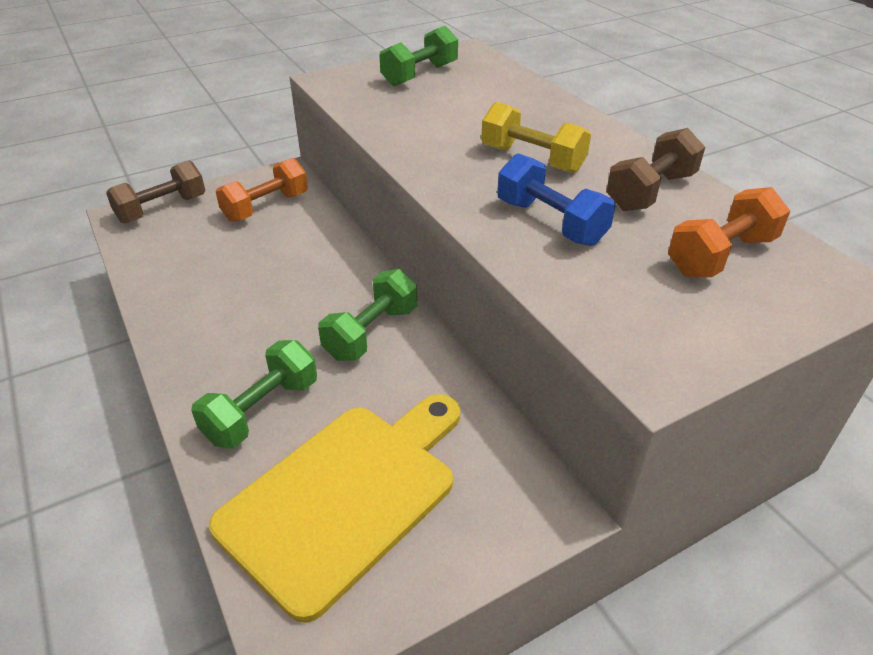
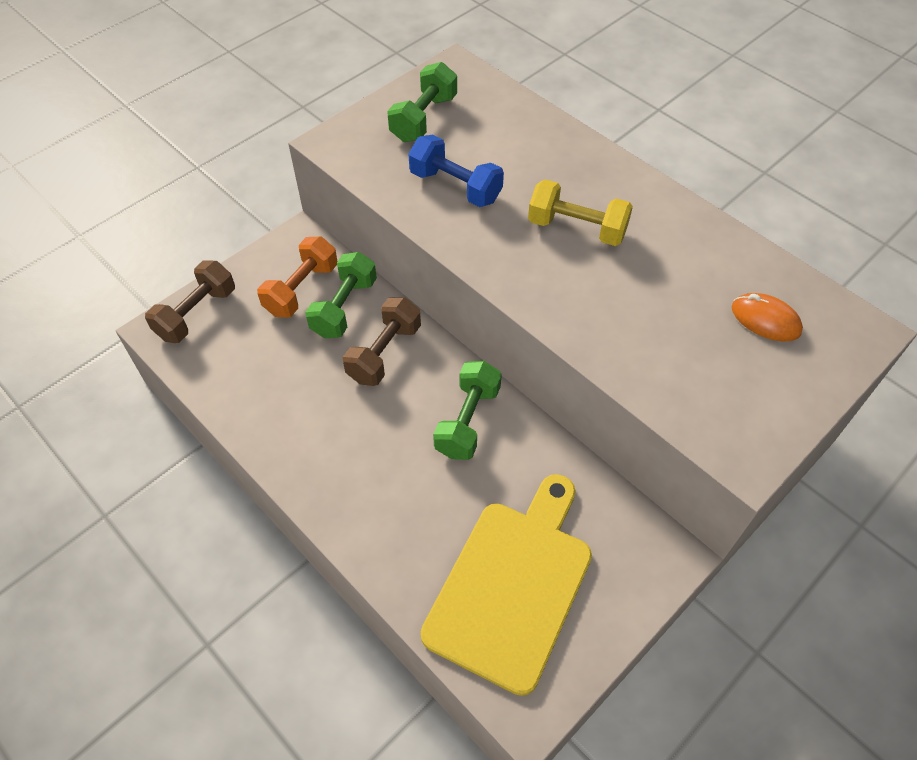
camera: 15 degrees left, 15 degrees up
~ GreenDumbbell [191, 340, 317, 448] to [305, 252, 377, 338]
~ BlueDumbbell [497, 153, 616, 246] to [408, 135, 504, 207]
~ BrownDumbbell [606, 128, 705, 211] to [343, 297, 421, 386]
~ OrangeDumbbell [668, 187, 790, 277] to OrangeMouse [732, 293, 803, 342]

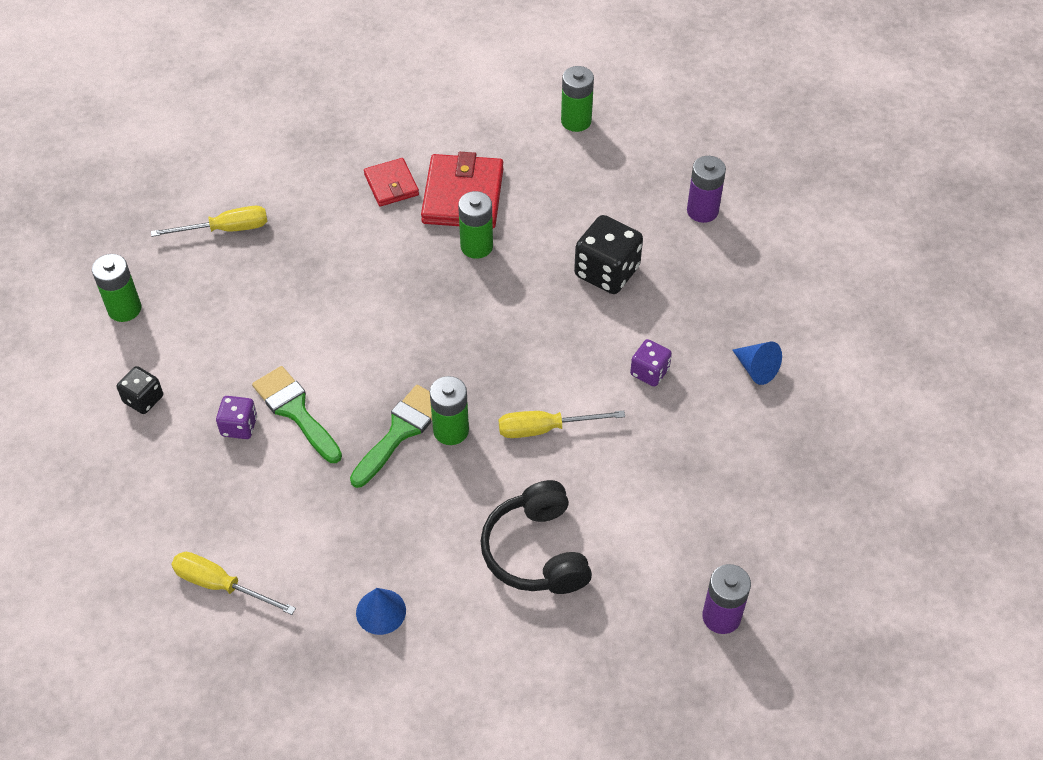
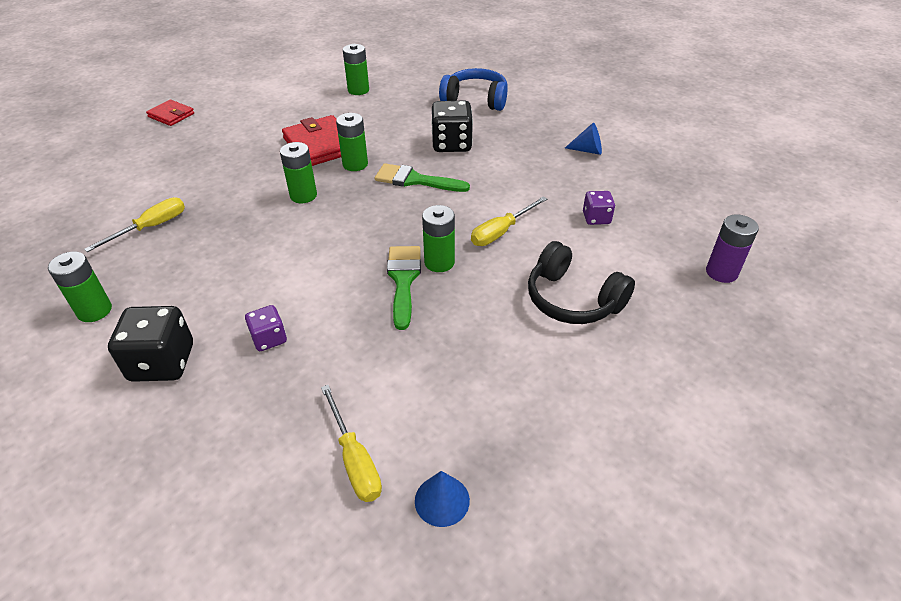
camera: 35 degrees left, 10 degrees down
+ GreenBattery [280, 142, 317, 203]
~ GreenBrush [252, 366, 342, 463] to [374, 163, 470, 192]
~ BlueCone [356, 588, 406, 635] to [415, 471, 470, 527]
~ RedWallet [364, 158, 419, 207] to [146, 99, 194, 126]
~ PurpleDice [630, 339, 672, 387] to [583, 191, 615, 225]
~ PurpleBattery [687, 156, 726, 223] to BlueHeadphones [439, 68, 508, 111]
~ YellowScrewdriver [171, 552, 296, 615] = [321, 385, 382, 502] 105 degrees counterclockwise
~ BlackDice [117, 366, 163, 414] = [108, 306, 193, 382] x1.75

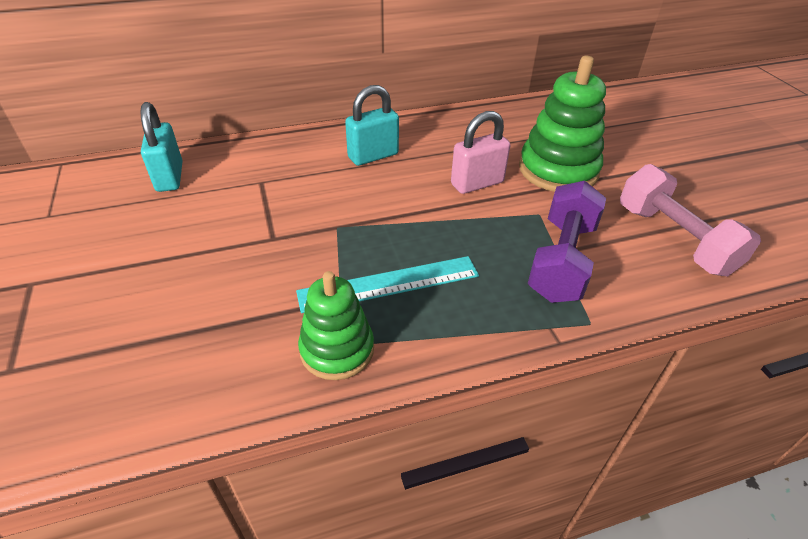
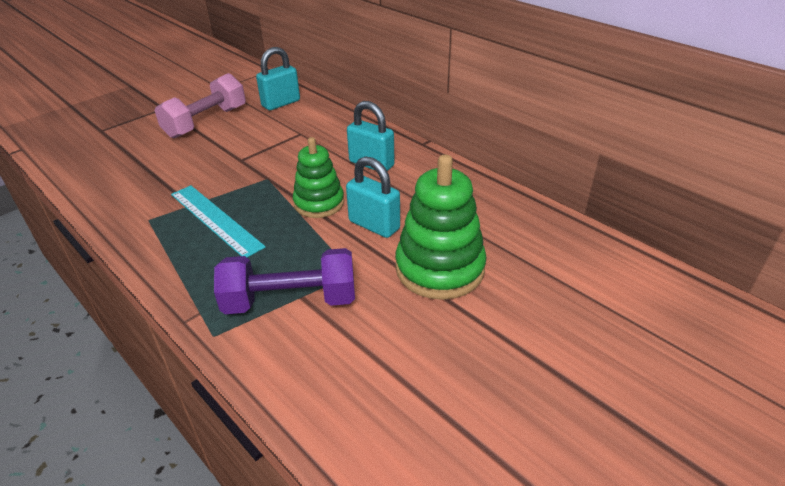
camera: 65 degrees right, 5 degrees down
~ GreenStackingToy [298, 271, 374, 380] to [293, 137, 344, 218]
~ PinkDumbbell [620, 164, 761, 276] to [154, 73, 246, 139]
~ PinkPadlock [451, 111, 511, 194] to TurquoisePadlock [346, 156, 400, 238]

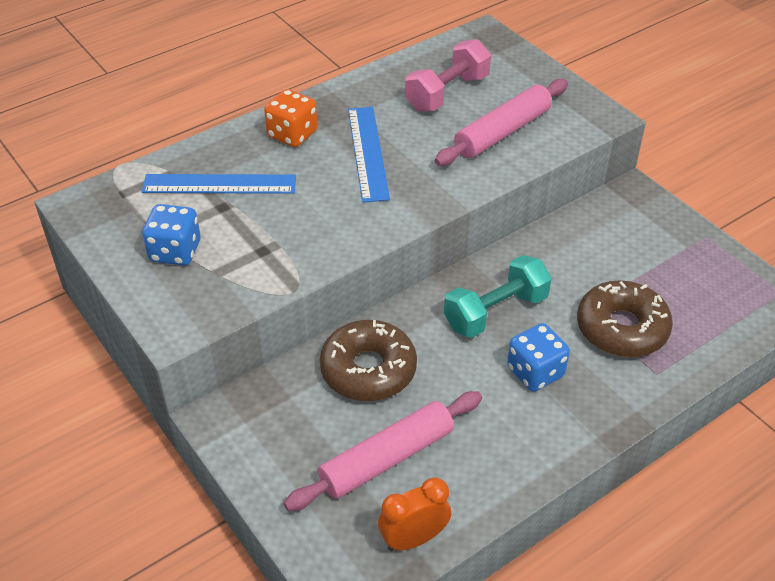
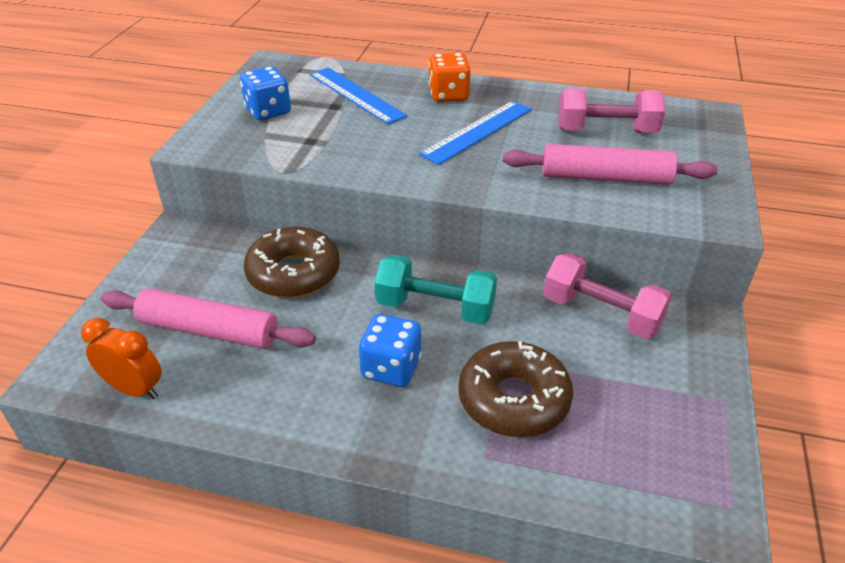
camera: 50 degrees right, 5 degrees down
+ PinkDumbbell [544, 253, 672, 339]

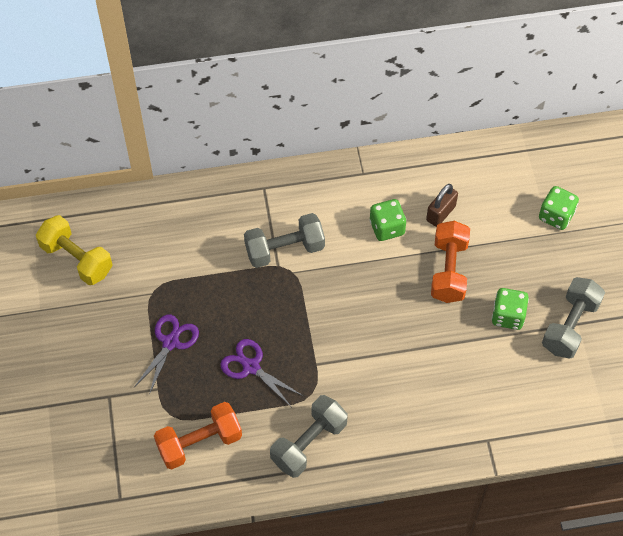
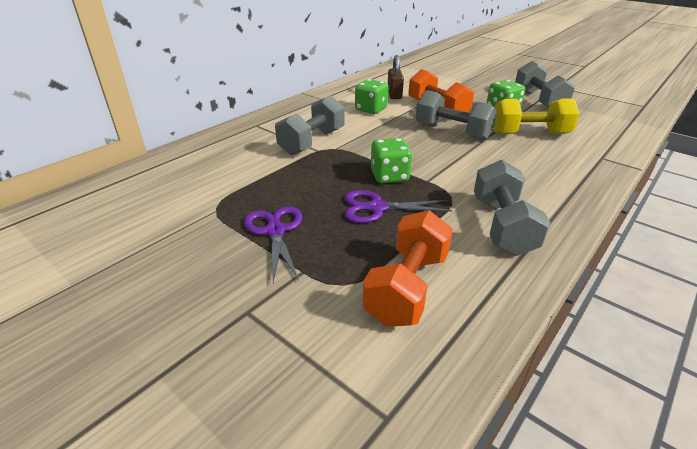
camera: 40 degrees left, 25 degrees down
+ GreyDumbbell [416, 90, 497, 140]
~ YellowDumbbell [36, 215, 113, 285] to [494, 99, 579, 134]
~ GreenDice [539, 186, 579, 230] to [371, 138, 412, 183]

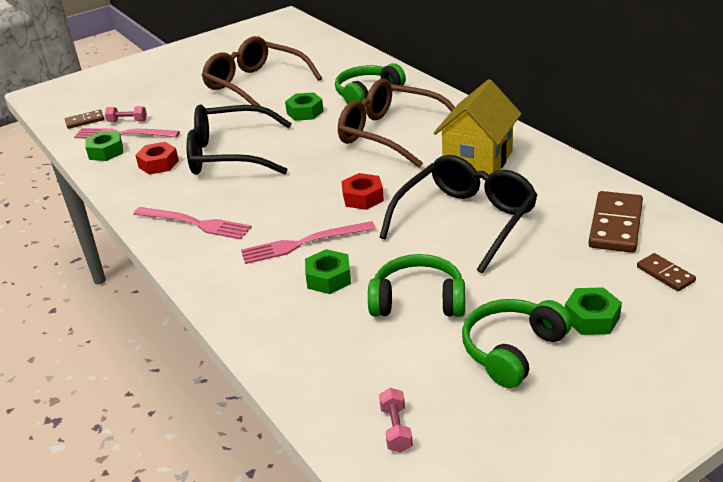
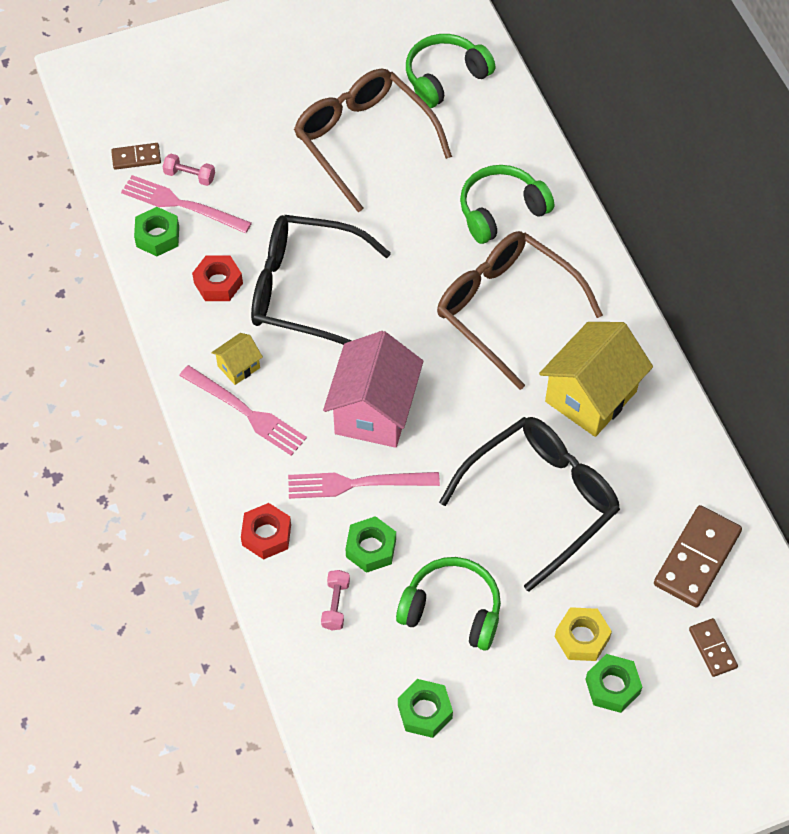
camera: 10 degrees right, 25 degrees up
+ YellowHouse [211, 333, 263, 385]
+ PinkHouse [323, 331, 423, 448]
+ YellowNut [555, 607, 612, 661]
~ GreenNut [285, 92, 324, 121] to [398, 679, 453, 738]
~ RedNut [341, 173, 384, 210] to [241, 503, 291, 560]
~ PinkDumbbell [379, 388, 413, 453] to [321, 570, 350, 630]
~ GreenHeadphones [462, 299, 572, 388] to [406, 34, 495, 108]

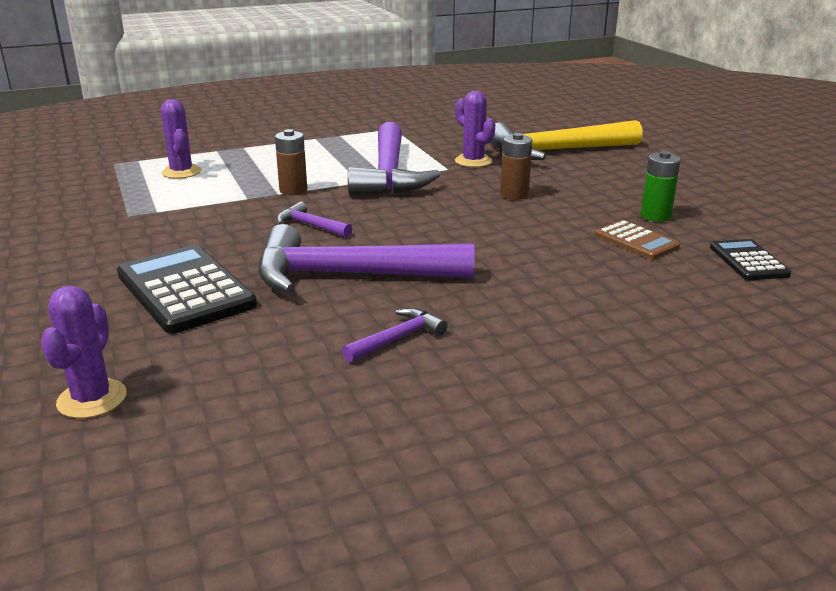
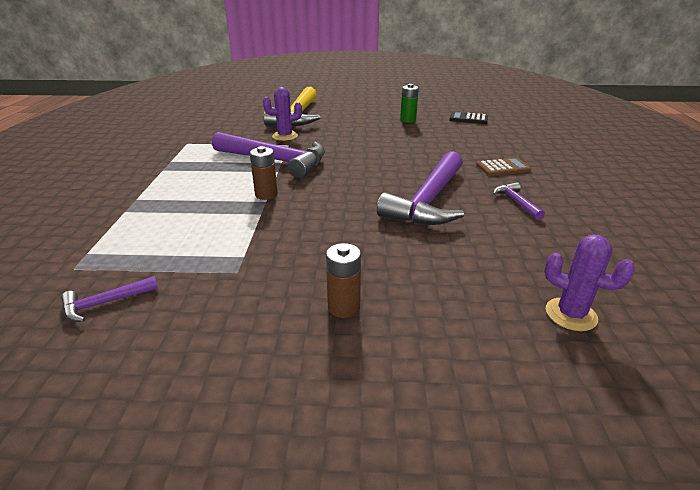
camera: 65 degrees left, 5 degrees up
- BlackCalculator [117, 245, 257, 334]
- PurpleCactus [161, 99, 201, 179]
~ PurpleHammer [277, 202, 353, 238] to [61, 276, 158, 322]
~ BrownBattery [500, 133, 532, 200] to [326, 243, 361, 318]
~ BrownCalculator [595, 220, 680, 260] to [476, 158, 531, 176]

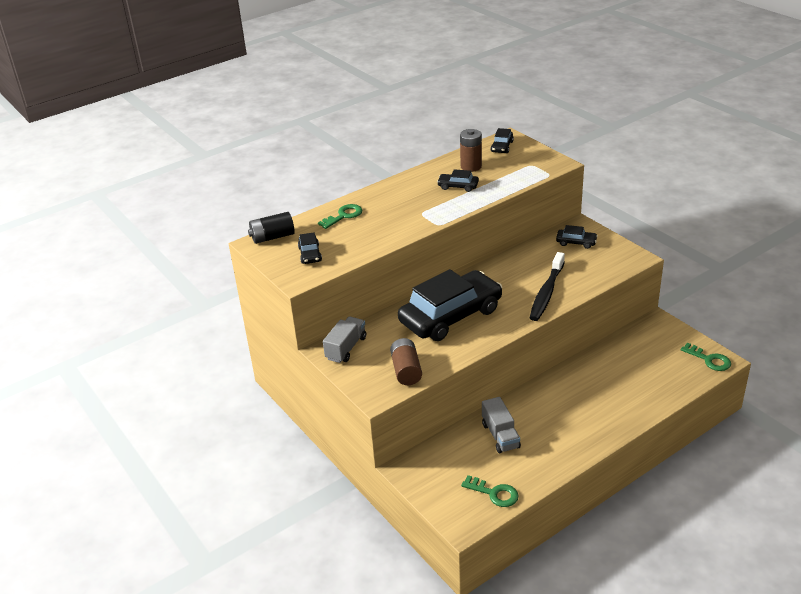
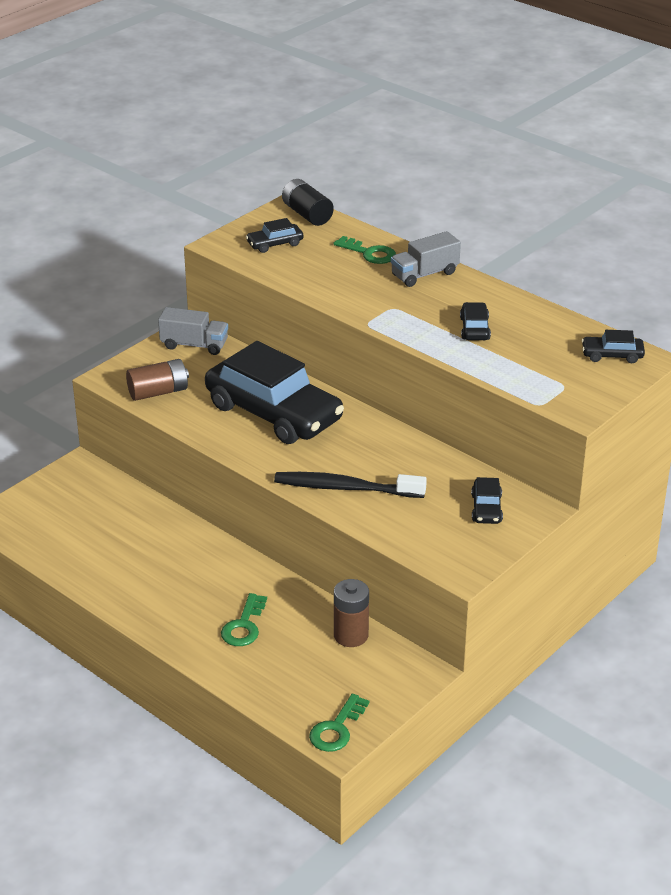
camera: 75 degrees right, 0 degrees up
~ BrownBattery [460, 129, 482, 172] to [334, 579, 369, 647]
~ GreenKey [461, 475, 519, 507] to [221, 593, 267, 646]
~ GreyTruck [482, 397, 521, 453] to [391, 231, 461, 287]

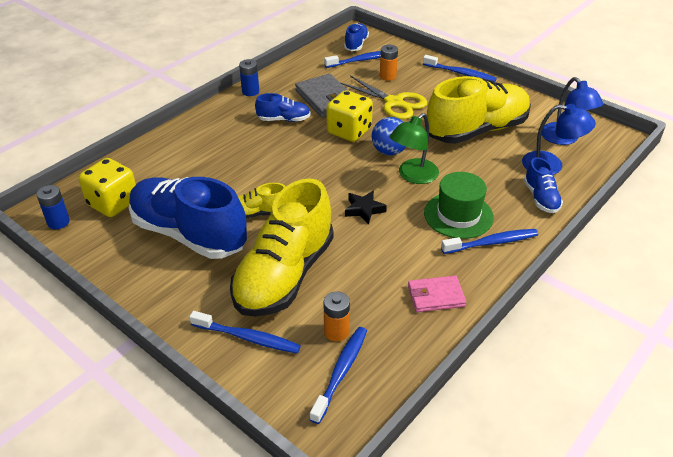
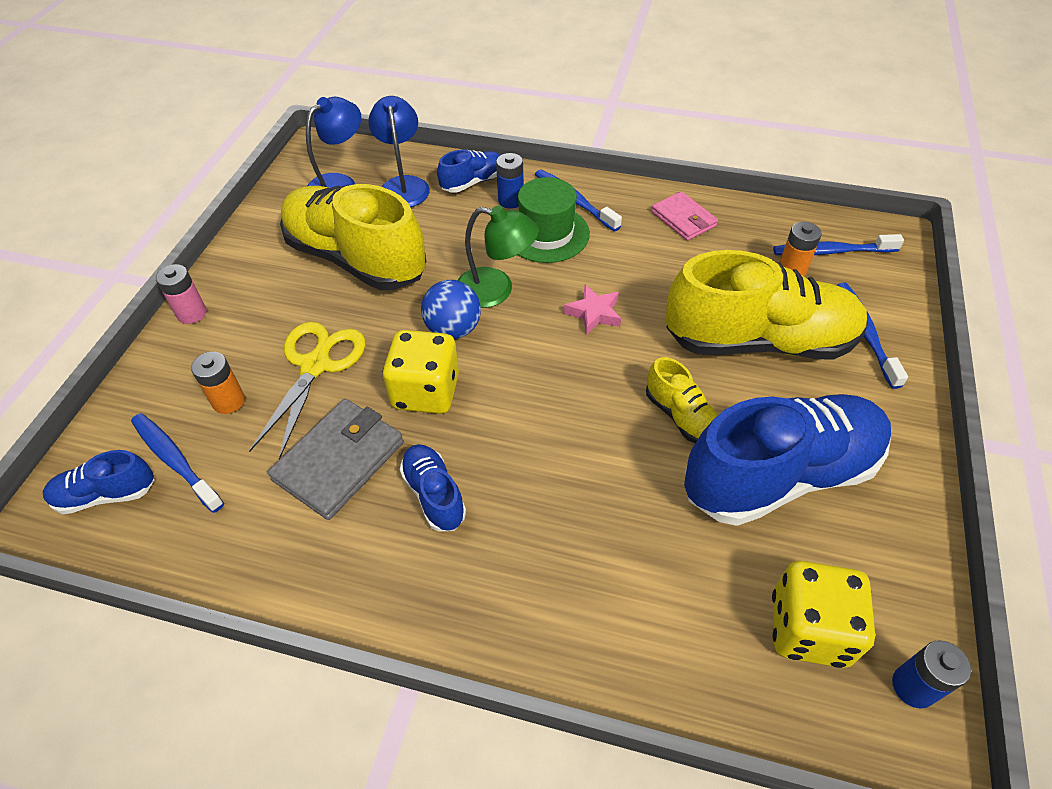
camera: 115 degrees left, 10 degrees up
~ BlueBattery [239, 59, 259, 96] to [496, 153, 523, 209]
~ BlueToothbrush [423, 55, 497, 82] to PinkBattery [156, 264, 207, 324]
~ BlackStar [345, 191, 387, 225] to PinkStar [564, 285, 621, 335]
~ BlueShoe [129, 177, 247, 259] = [684, 394, 891, 526] 120 degrees counterclockwise

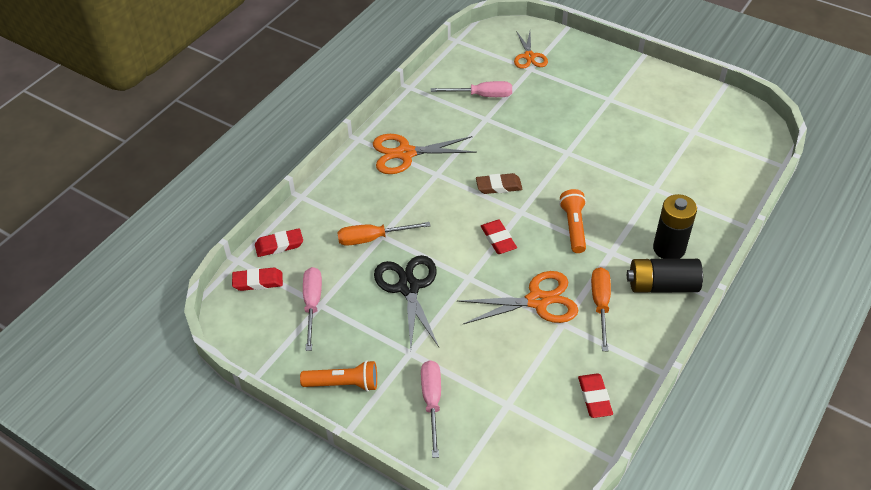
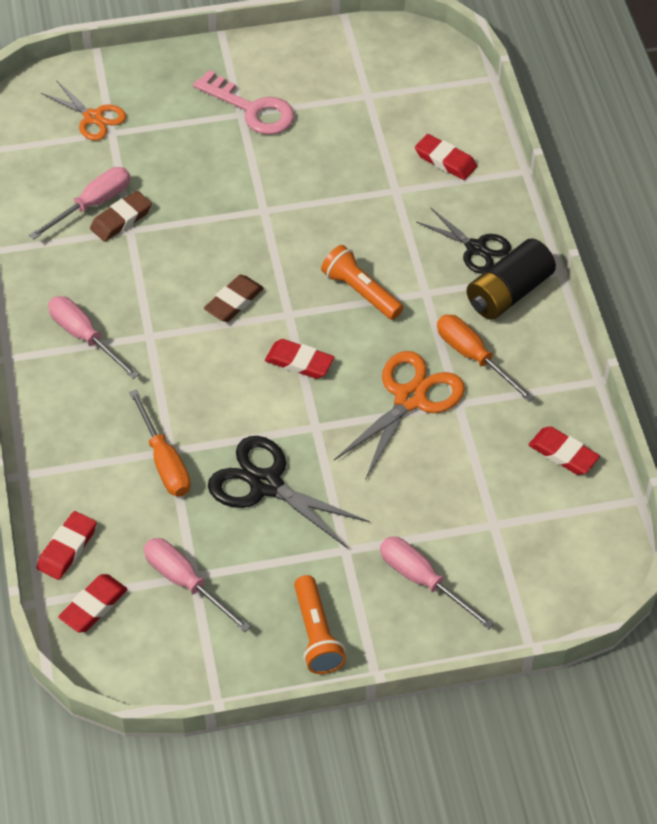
camera: 45 degrees left, 5 degrees up
+ BrownEraser [90, 191, 152, 242]
+ PinkKey [193, 70, 294, 135]
+ RedEraser [415, 134, 477, 180]
~ OrangeScissors [373, 134, 477, 174] to PinkScrewdriver [48, 296, 139, 379]
~ BlackBattery [653, 194, 697, 259] to BlackScissors [416, 207, 511, 274]
~ OrangeFlashlight [300, 360, 377, 391] = [294, 575, 346, 674] 120 degrees clockwise
~ OrangeScrewdriver [337, 222, 430, 246] = [129, 389, 191, 496] 60 degrees counterclockwise

